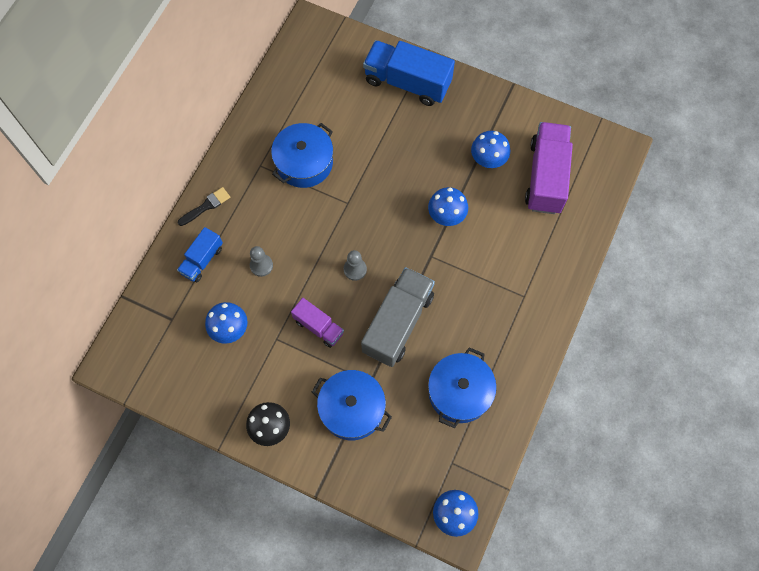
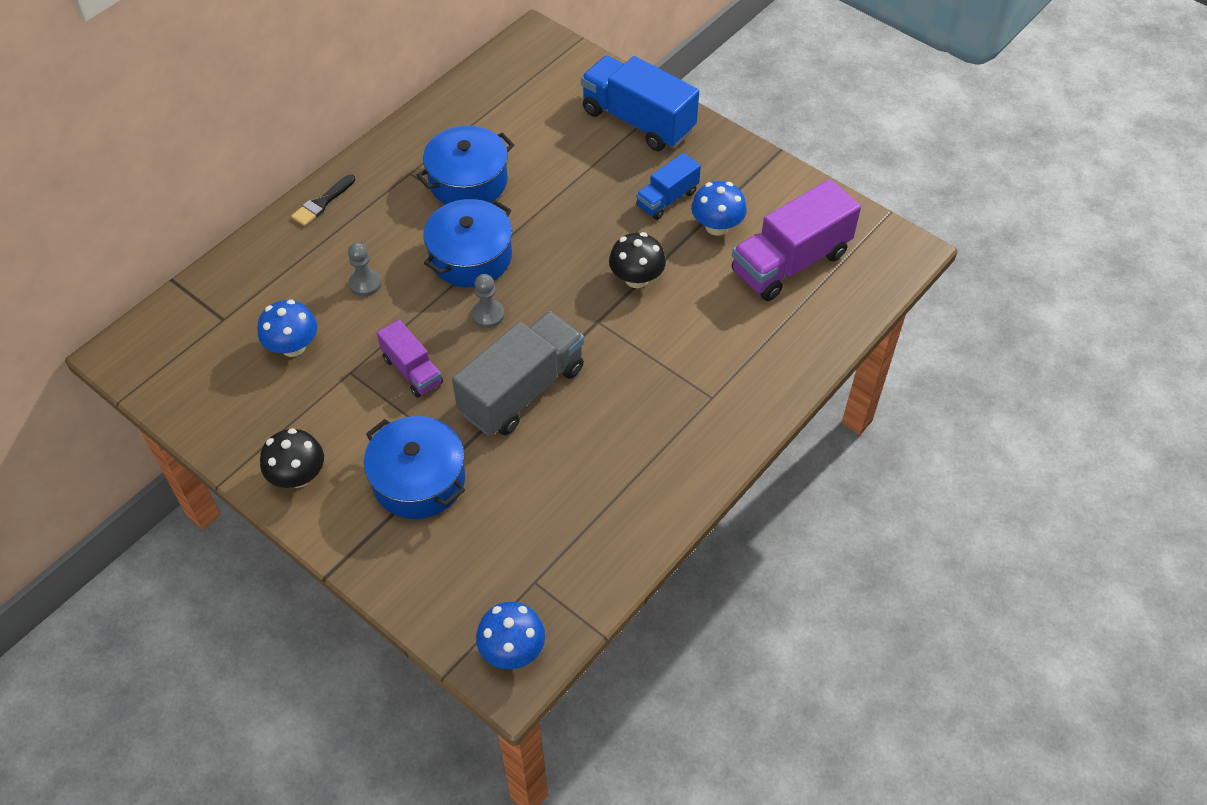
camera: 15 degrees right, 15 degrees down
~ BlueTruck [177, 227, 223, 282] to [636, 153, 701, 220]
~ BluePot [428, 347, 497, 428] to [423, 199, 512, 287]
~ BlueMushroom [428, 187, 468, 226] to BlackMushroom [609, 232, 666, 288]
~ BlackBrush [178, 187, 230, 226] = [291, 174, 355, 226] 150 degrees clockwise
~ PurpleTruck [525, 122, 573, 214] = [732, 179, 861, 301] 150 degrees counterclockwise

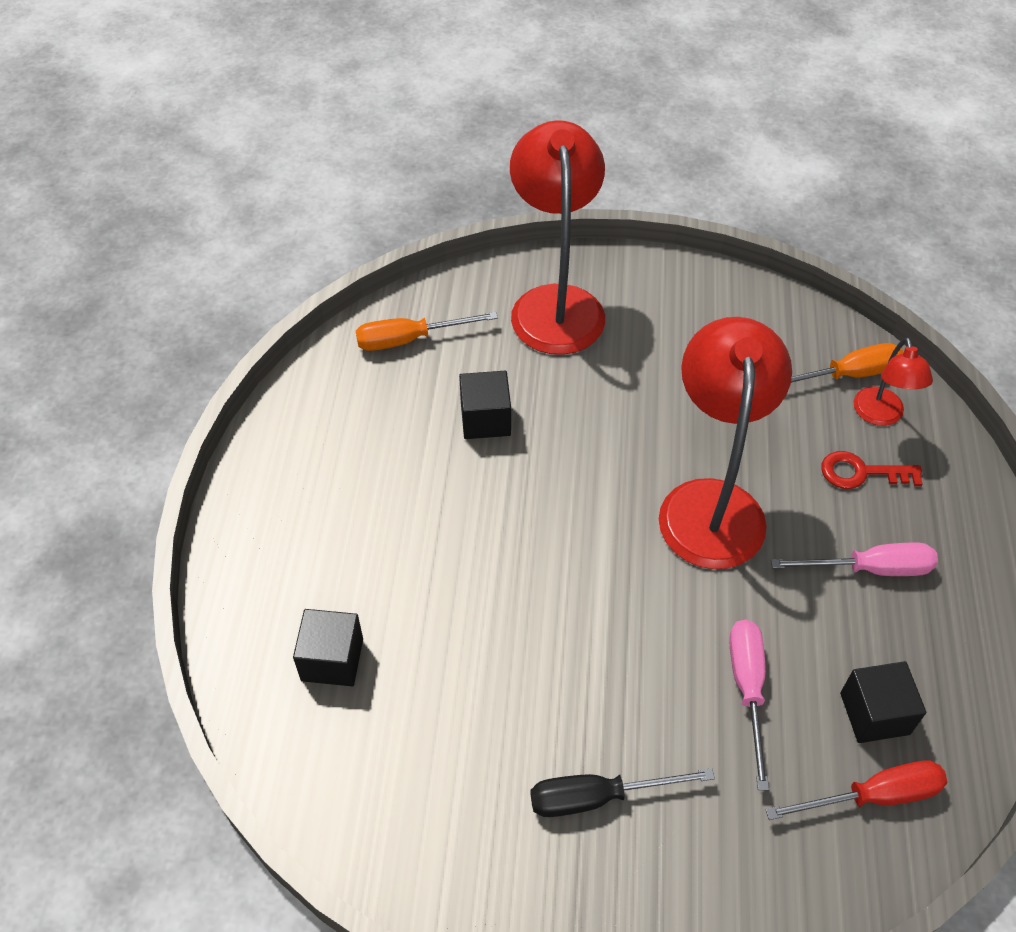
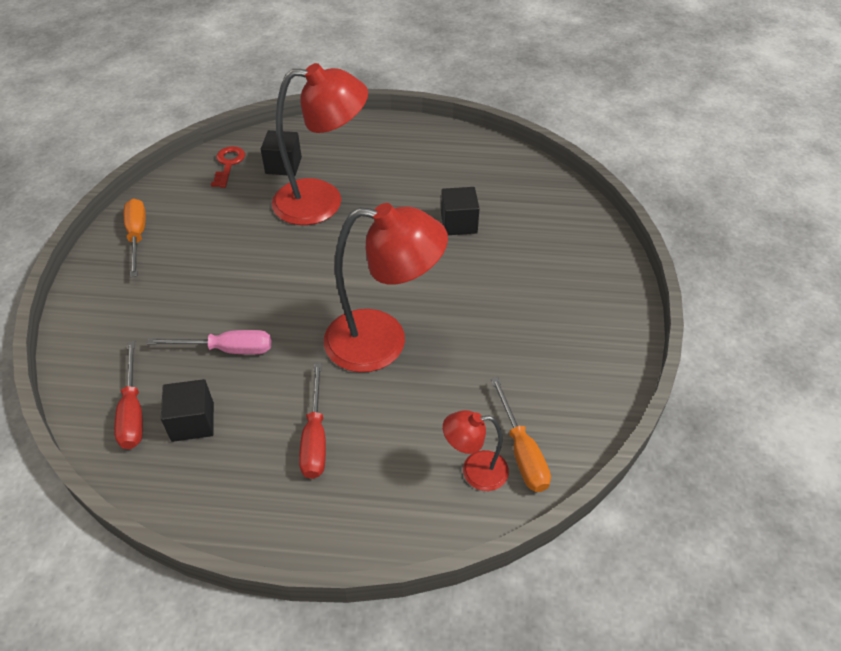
camera: 90 degrees right, 5 degrees down
- BlackScrewdriver [530, 768, 715, 817]
~ OrangeScrewdriver [356, 312, 498, 351] to [124, 198, 146, 277]
~ RedLamp [510, 120, 605, 355] to [272, 63, 368, 225]
~ RedKey [821, 451, 923, 489] to [211, 146, 245, 188]
~ PinkScrewdriver [771, 542, 938, 576] to RedScrewdriver [299, 363, 326, 479]

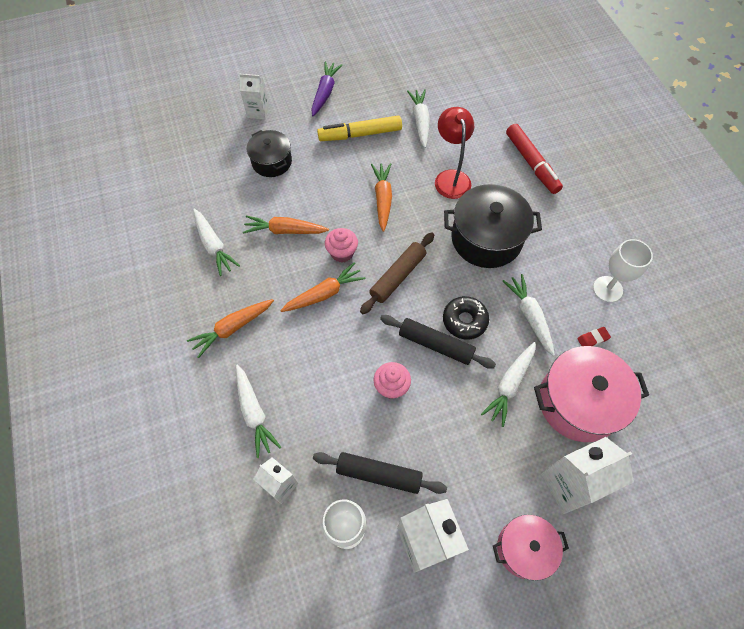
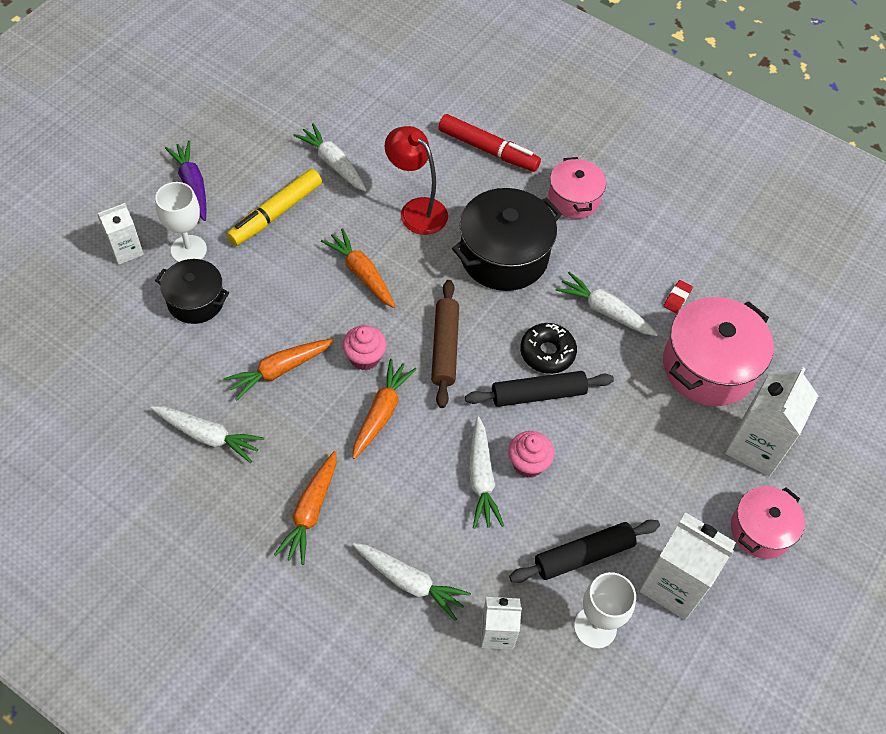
camera: 40 degrees left, 5 degrees down
+ PinkPot [548, 157, 606, 219]
~ WhiteCarrot [481, 342, 536, 427] to [469, 417, 504, 529]
~ WhiteGoblet [593, 239, 653, 302] to [155, 182, 207, 262]

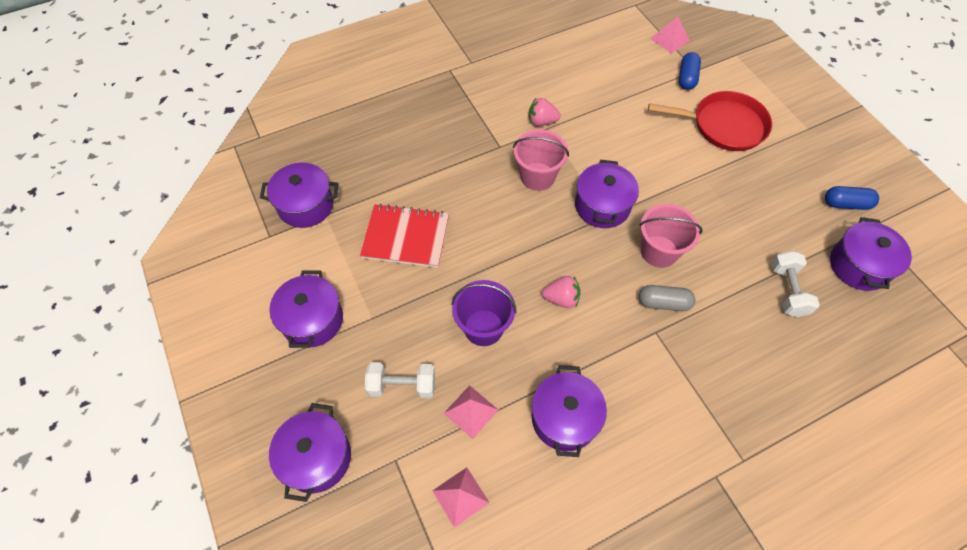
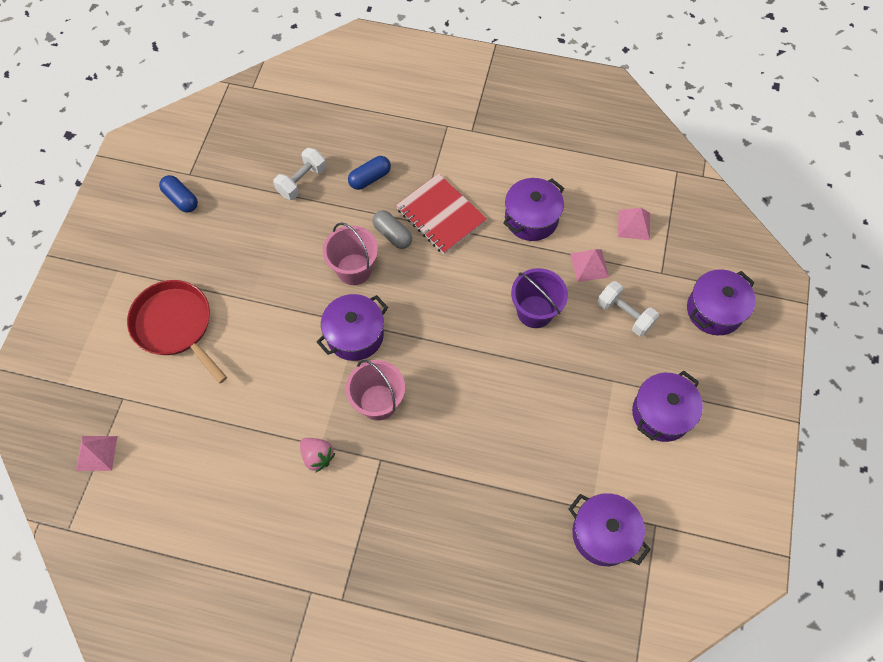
camera: 140 degrees left, 5 degrees up
- PinkStrawberry [542, 276, 581, 308]
- PurplePot [830, 217, 912, 291]
~ RedNotebook [360, 204, 449, 268] to [396, 173, 487, 254]
~ BlueCapsule [679, 52, 701, 90] to [348, 156, 391, 190]

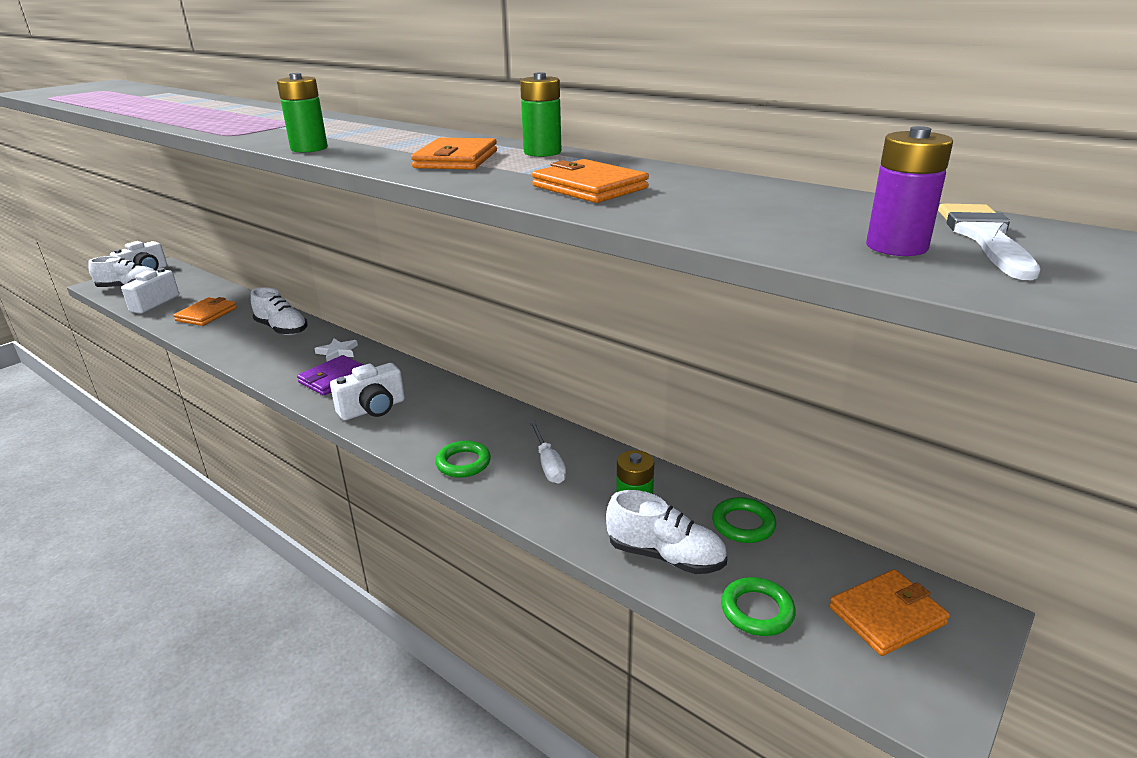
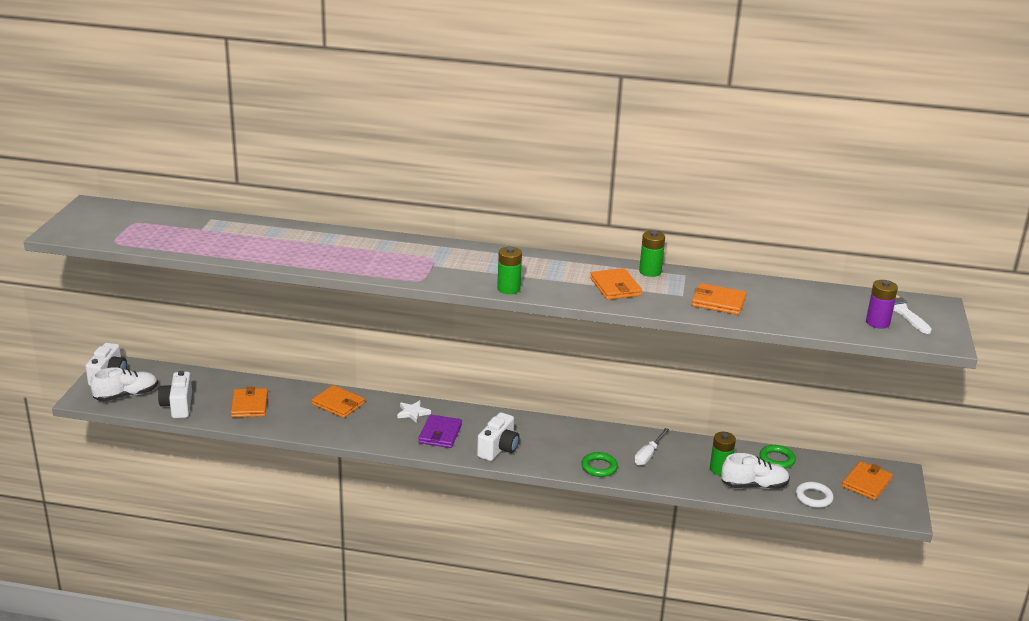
camera: 30 degrees left, 0 degrees up
~ WhiteShoe [251, 287, 307, 335] to OrangeWallet [312, 385, 365, 418]
~ GreenRing [721, 577, 796, 636] to WhiteRing [796, 482, 834, 508]
~ WhiteScrewdriver [529, 421, 566, 484] = [634, 428, 669, 466] 75 degrees clockwise

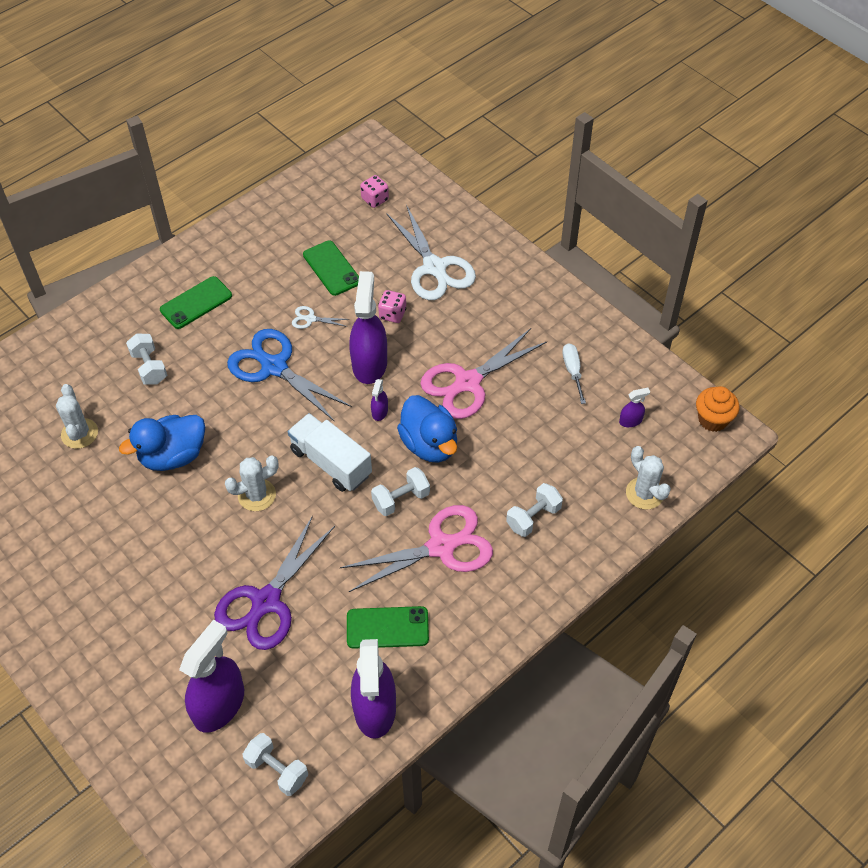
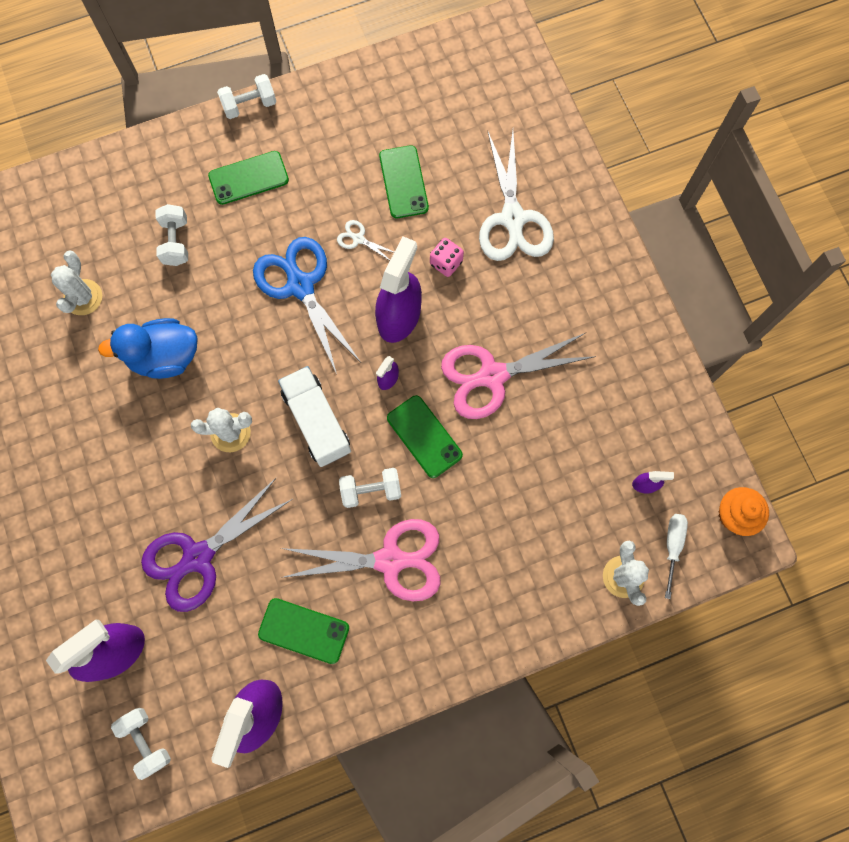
camera: 20 degrees right, 20 degrees up
- PinkDice [360, 175, 389, 208]
~ WhiteDumbbell [506, 483, 563, 537] to [217, 74, 276, 119]
~ WhiteScrewdriver [562, 343, 586, 404] to [665, 514, 688, 599]
~ BlueDuck [397, 395, 457, 463] to GreenPhone [387, 395, 463, 478]

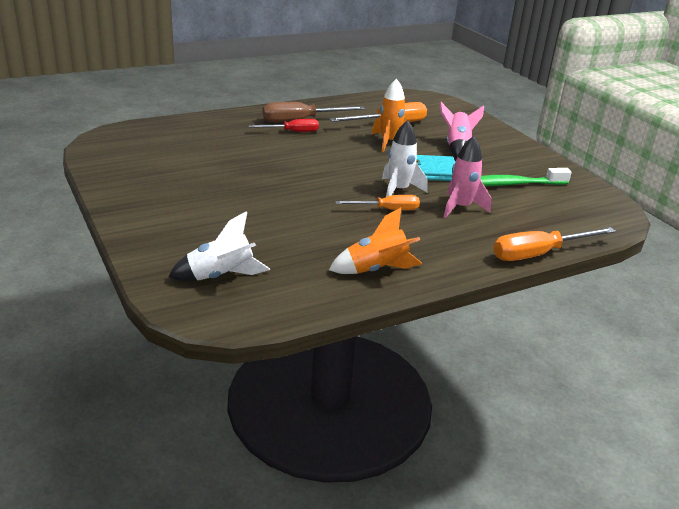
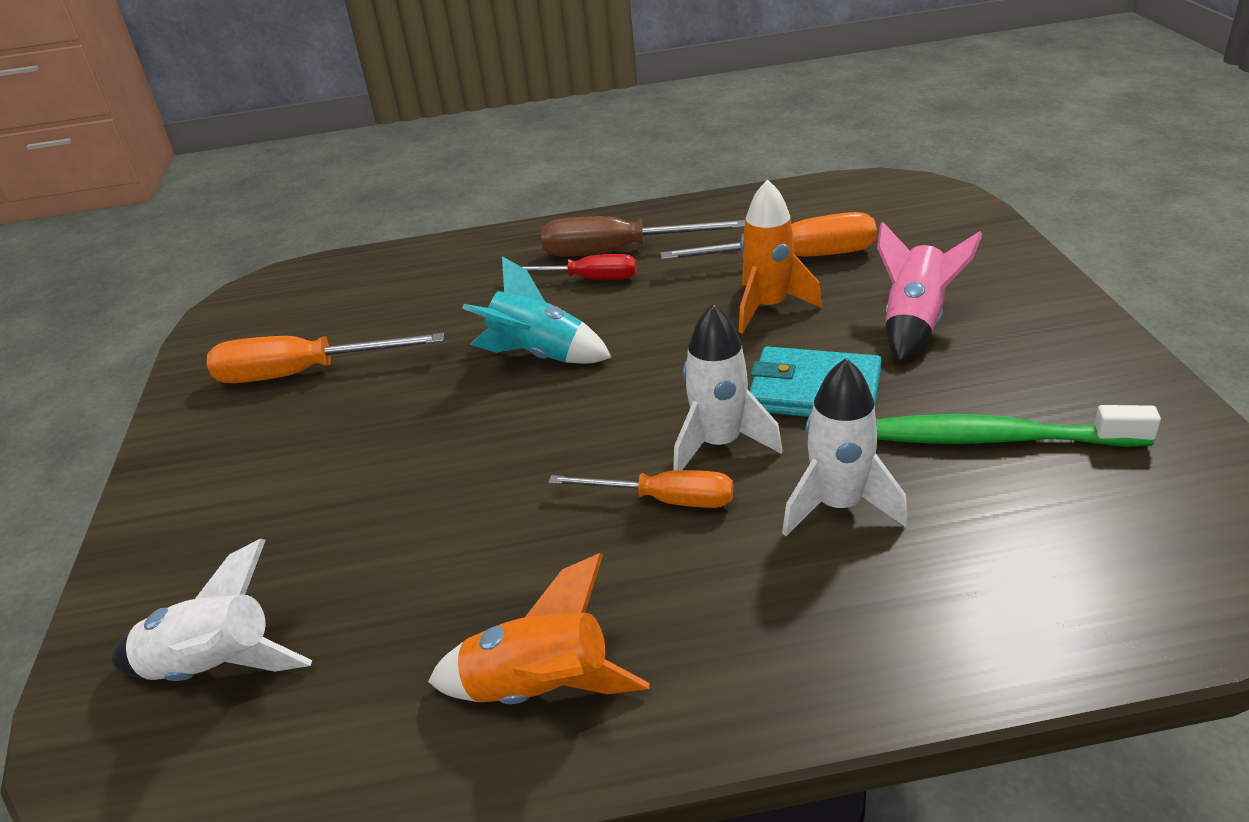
camera: 25 degrees right, 5 degrees up
+ TurquoiseRocket [462, 256, 612, 364]
~ OrangeScrewdriver [493, 227, 616, 261] to [207, 333, 445, 383]
~ PinkRocket [444, 136, 491, 218] to WhiteRocket [782, 358, 908, 536]

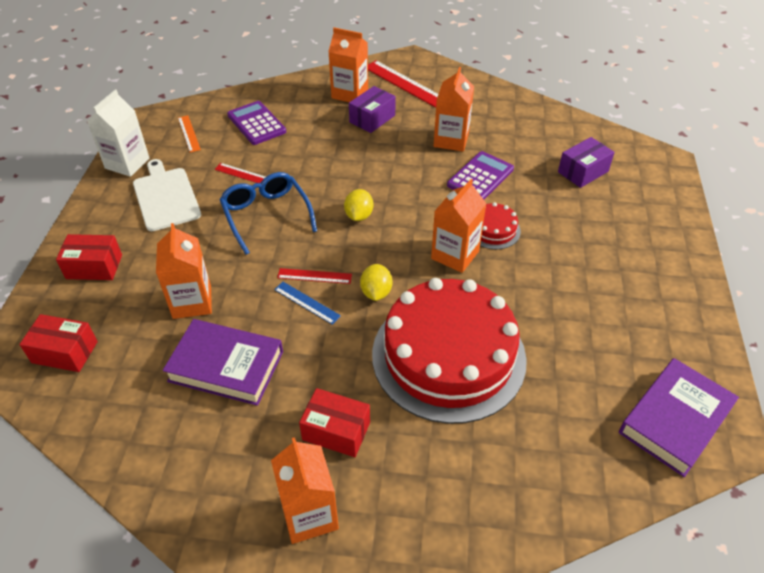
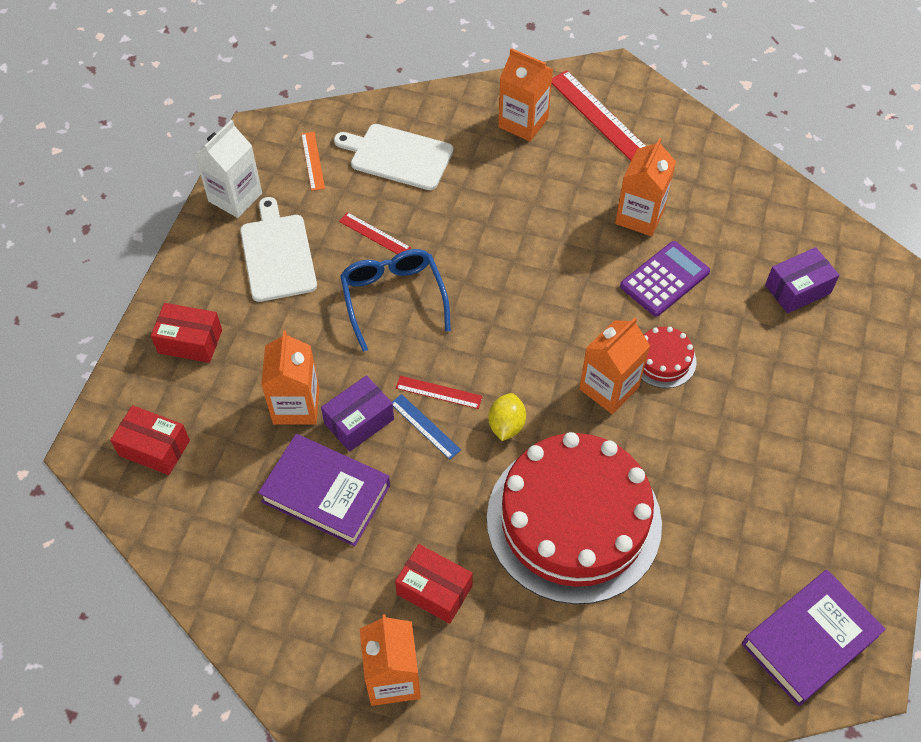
camera: 10 degrees right, 10 degrees up
- YellowLemon [344, 189, 373, 221]
~ PurpleBox [349, 86, 396, 133] to [321, 375, 394, 452]
~ PurpleCalculator [227, 101, 286, 145] to WhiteCuttingBoard [334, 124, 453, 190]

